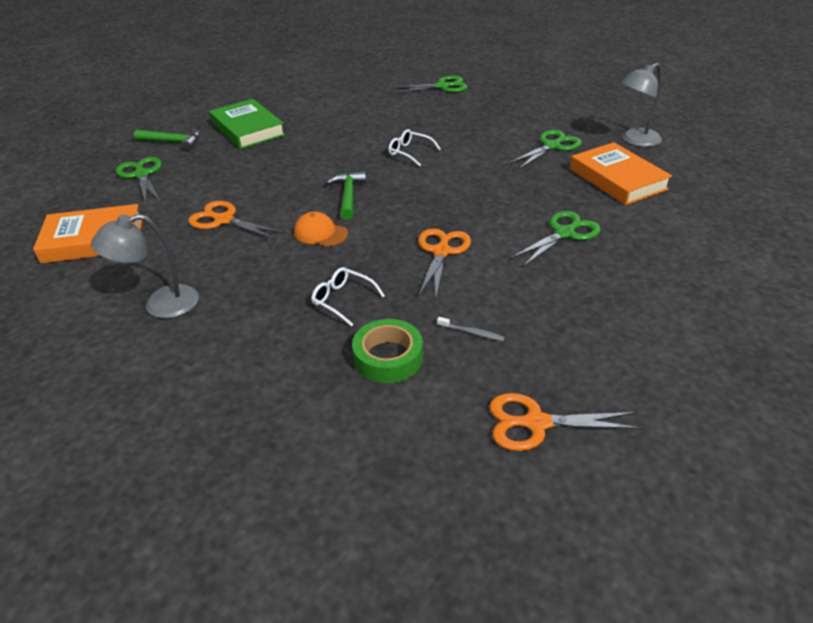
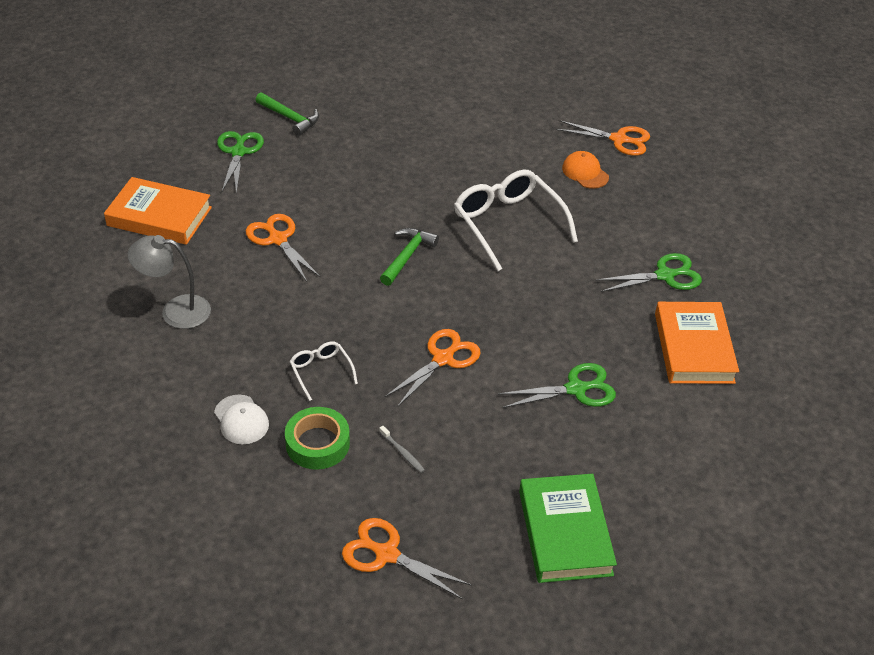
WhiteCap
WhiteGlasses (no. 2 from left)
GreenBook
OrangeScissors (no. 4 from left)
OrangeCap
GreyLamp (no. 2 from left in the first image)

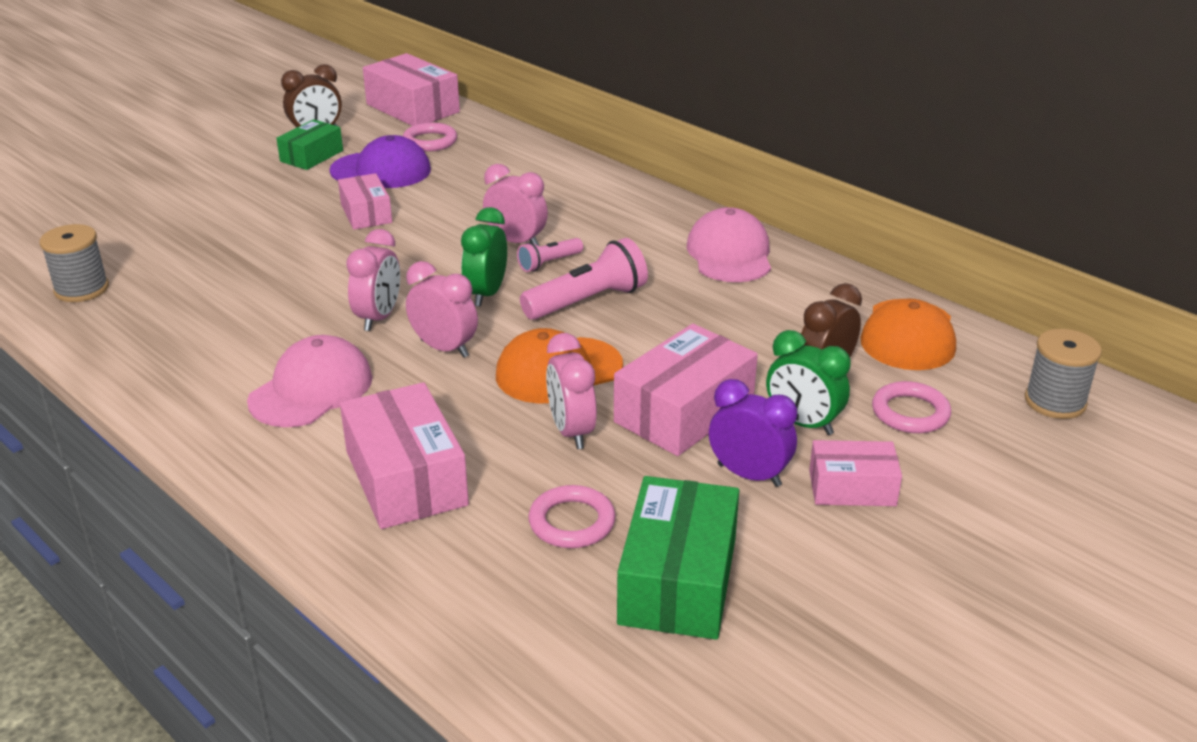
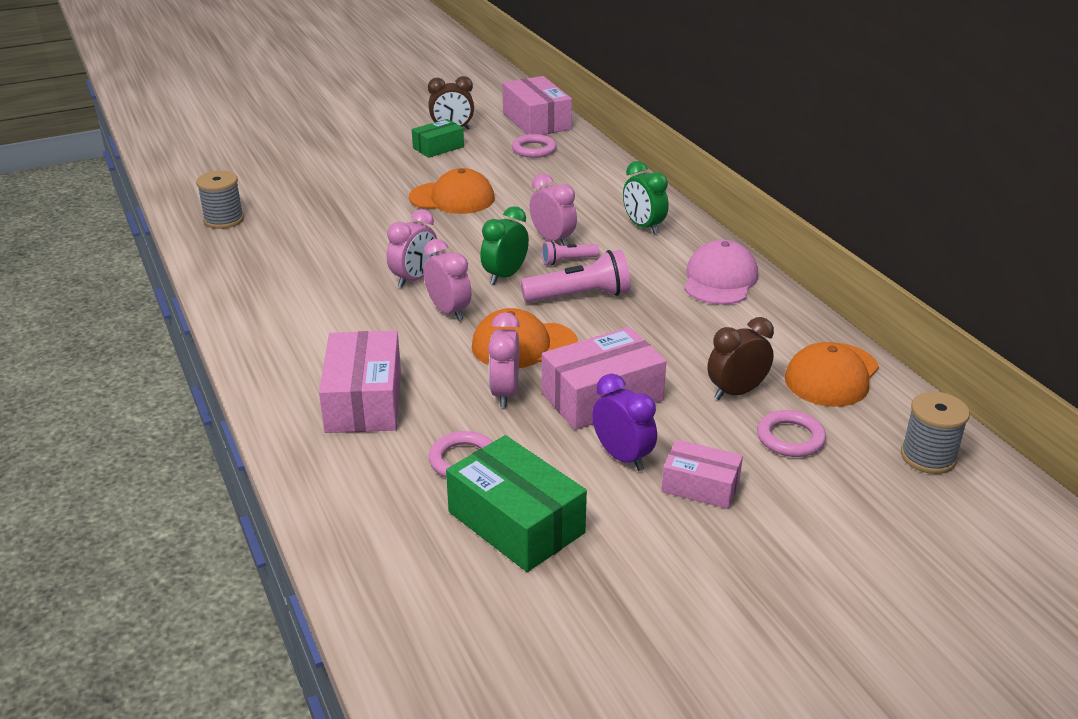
OrangeCap (no. 1 from left)
GreenBox (no. 2 from left)
GreenClock (no. 2 from left)
PinkCap (no. 1 from left in the first image)
PurpleCap

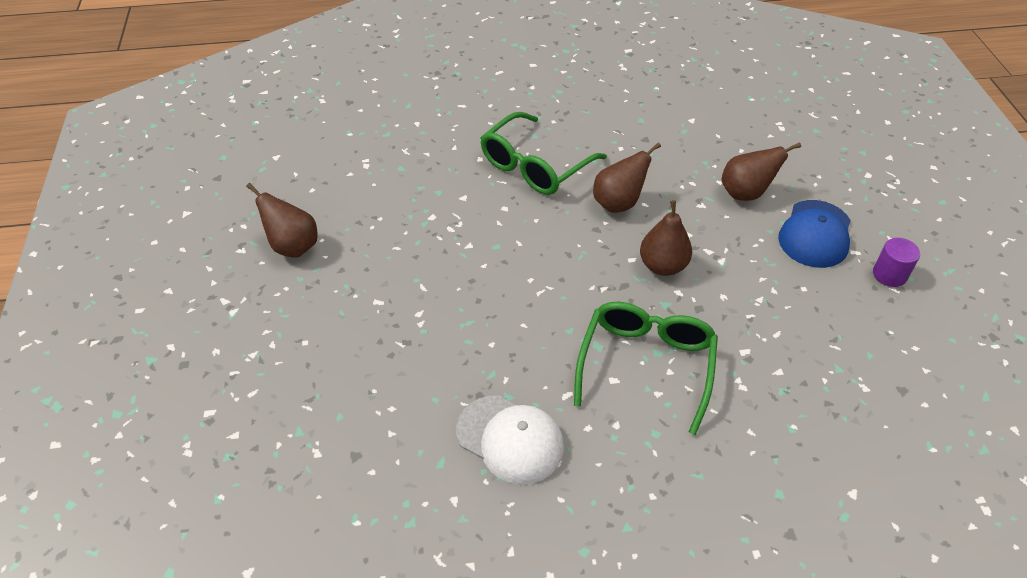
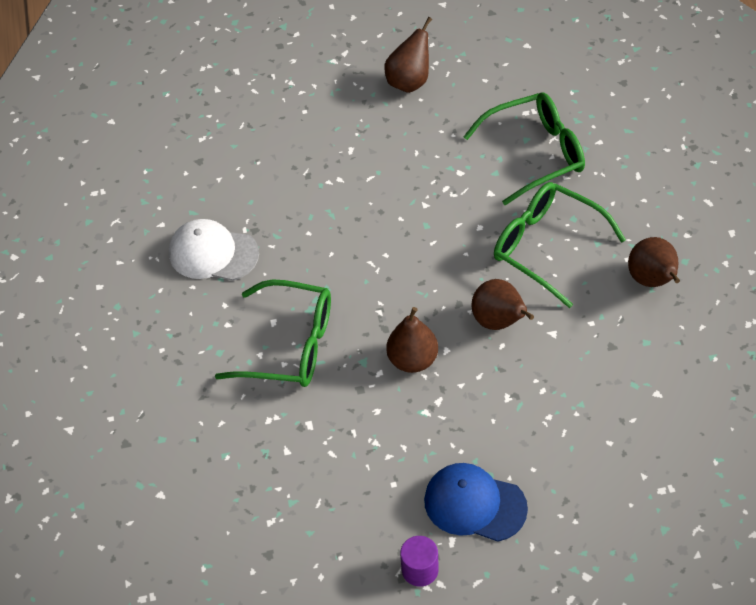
WhiteCap
GreenGlasses (no. 2 from left)
BrownPear (no. 4 from left)

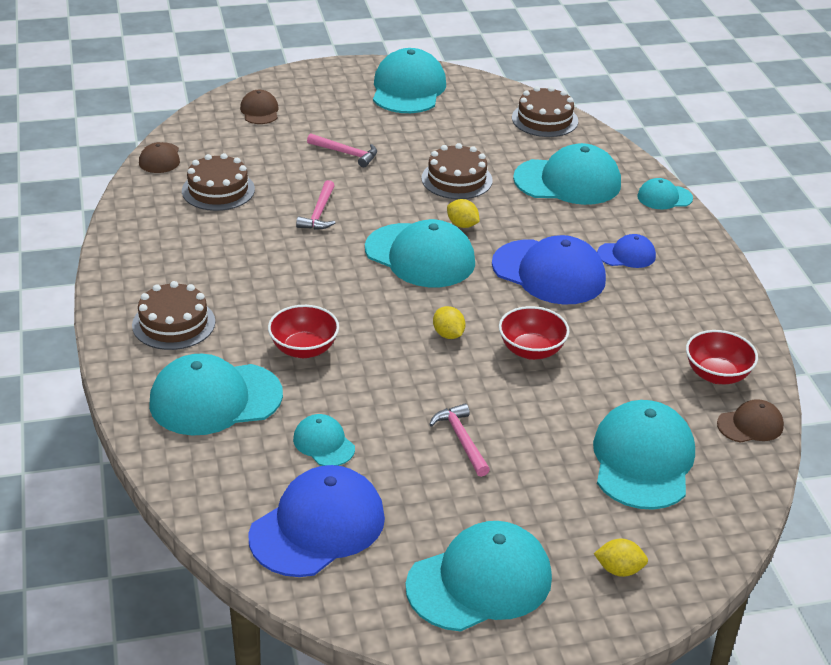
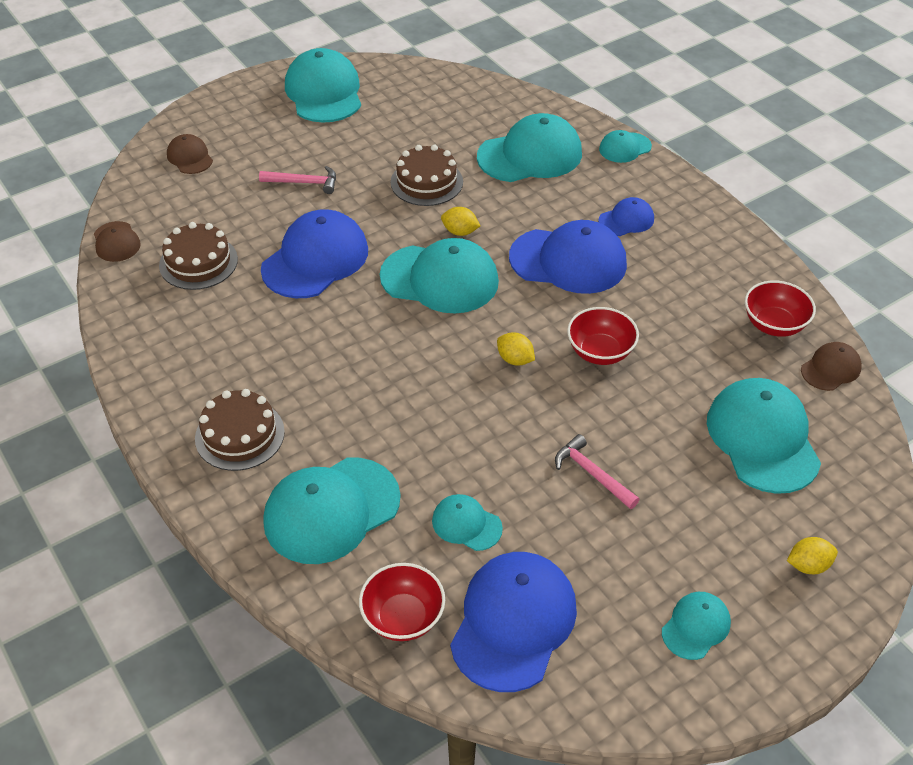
BlueCap (no. 1 from left)
RedBowl (no. 1 from left)
TurquoiseCap (no. 7 from left)
BrownCake (no. 4 from left in the first image)

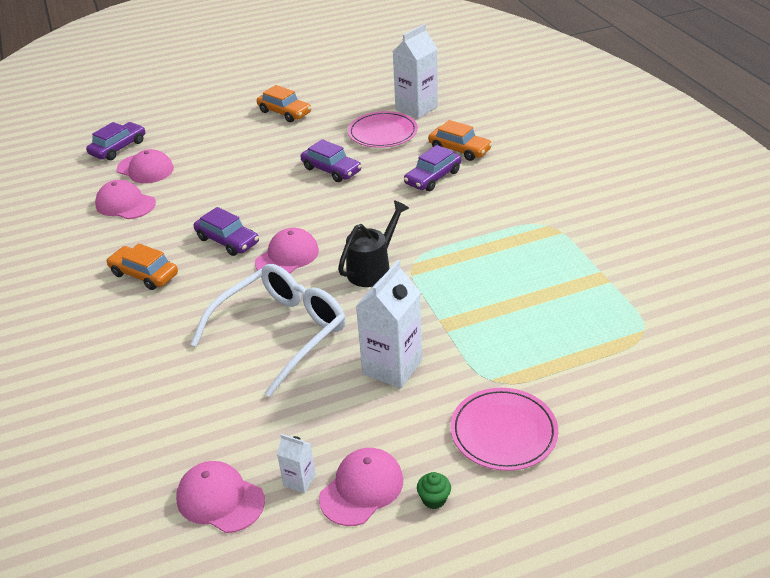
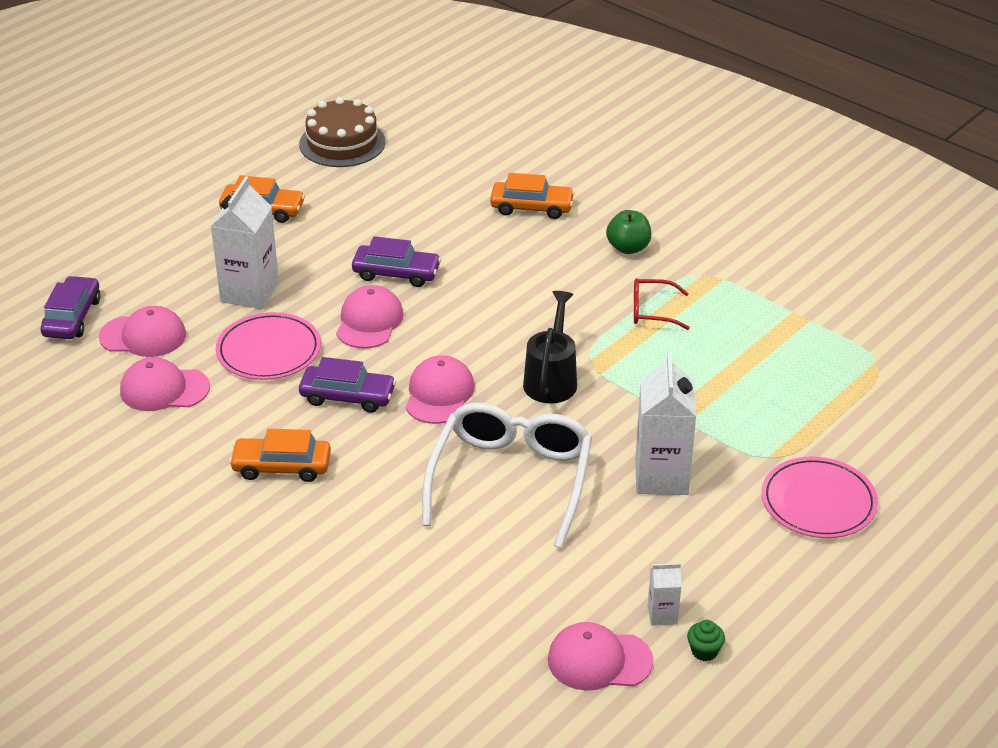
WhiteCarton (no. 1 from left)
PinkPlate (no. 1 from left)
BrownCake
PinkCap (no. 3 from left)
GreenApple
RedGlasses
GreenCupcake
PurpleCar (no. 4 from left in the first image)

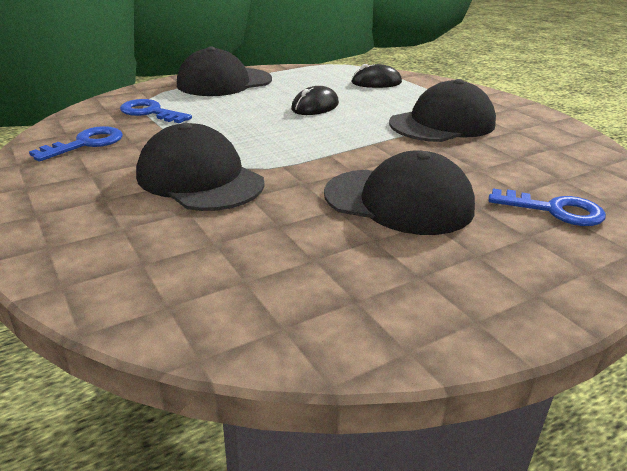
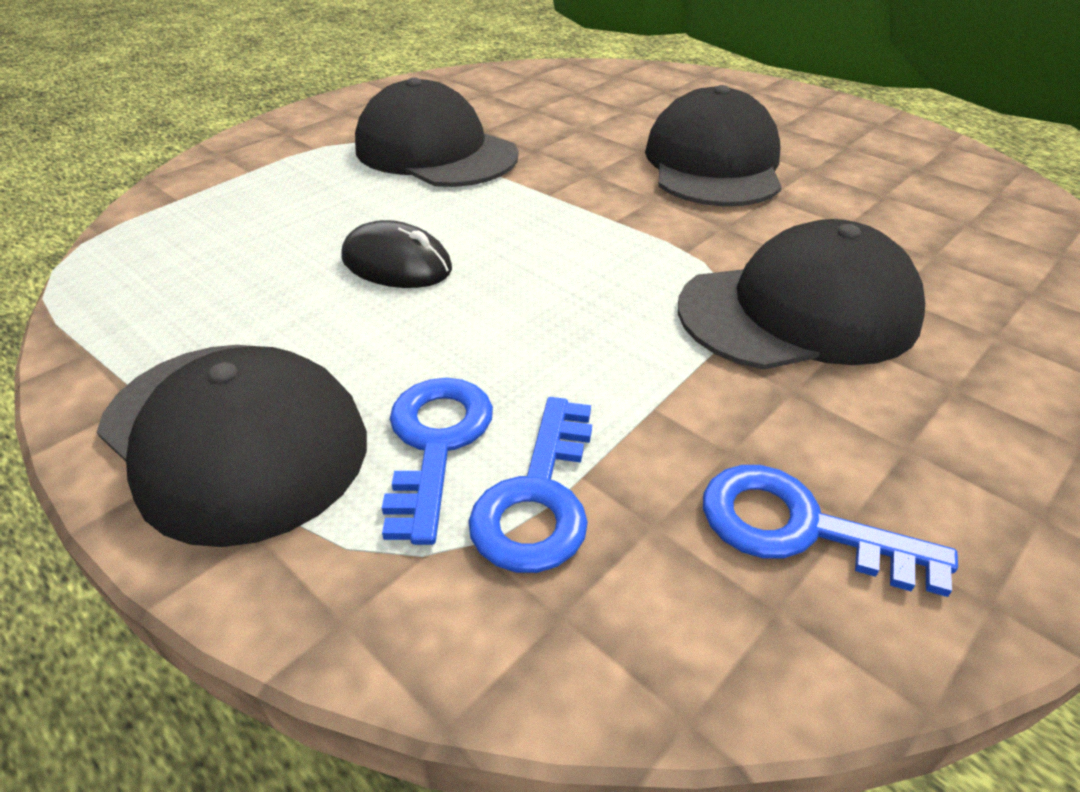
BlueKey (no. 1 from left)
BlackCap (no. 4 from left)
BlackMouse (no. 2 from left in the first image)

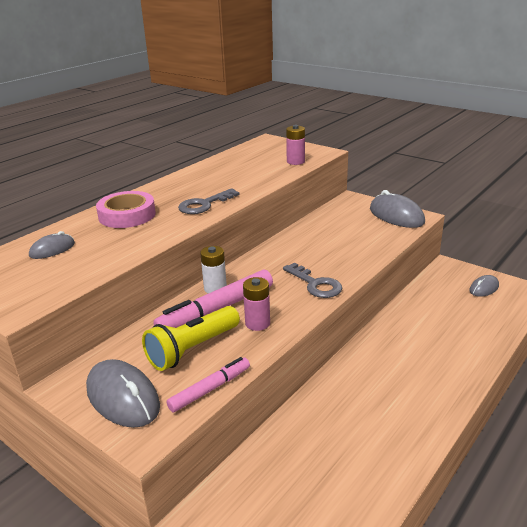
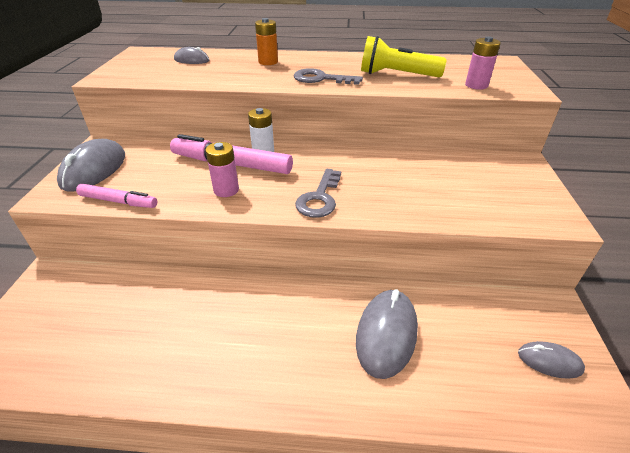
OrangeBattery
GreyMouse (no. 3 from left)
YellowFlashlight

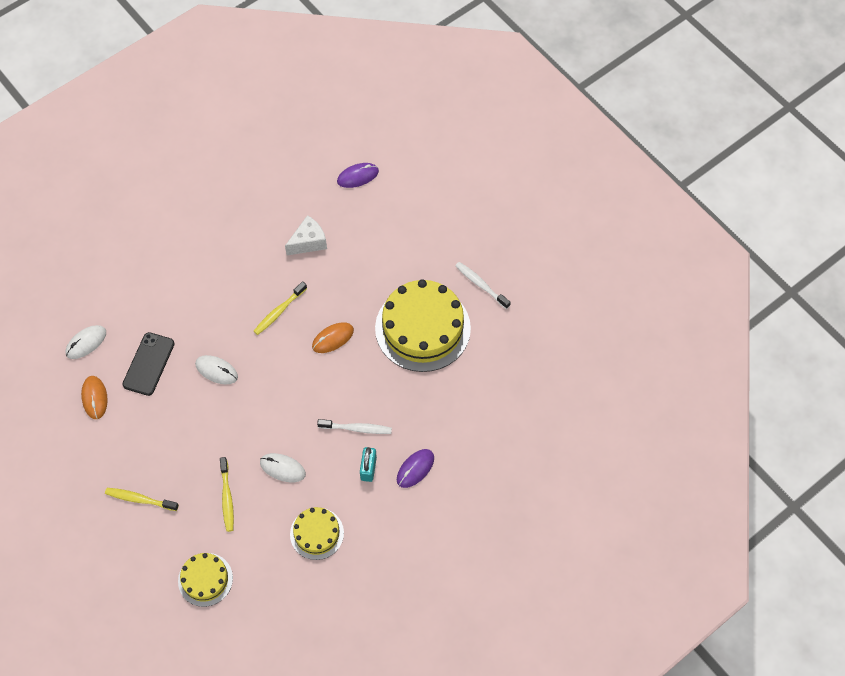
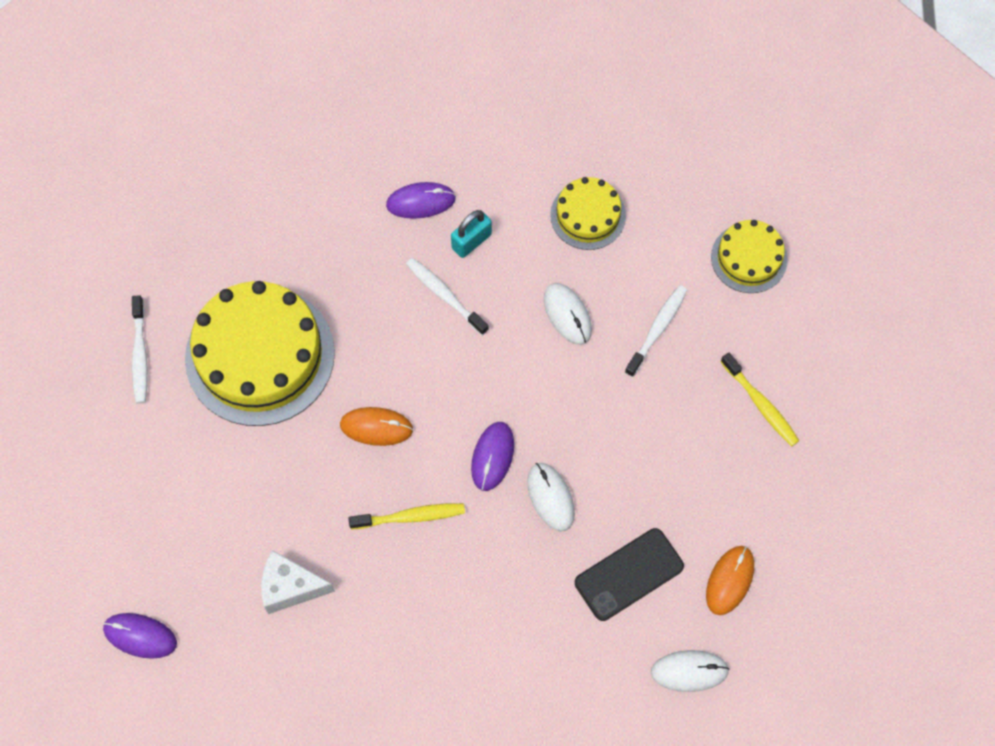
PurpleMouse (no. 3 from left)
WhiteToothbrush (no. 3 from left)

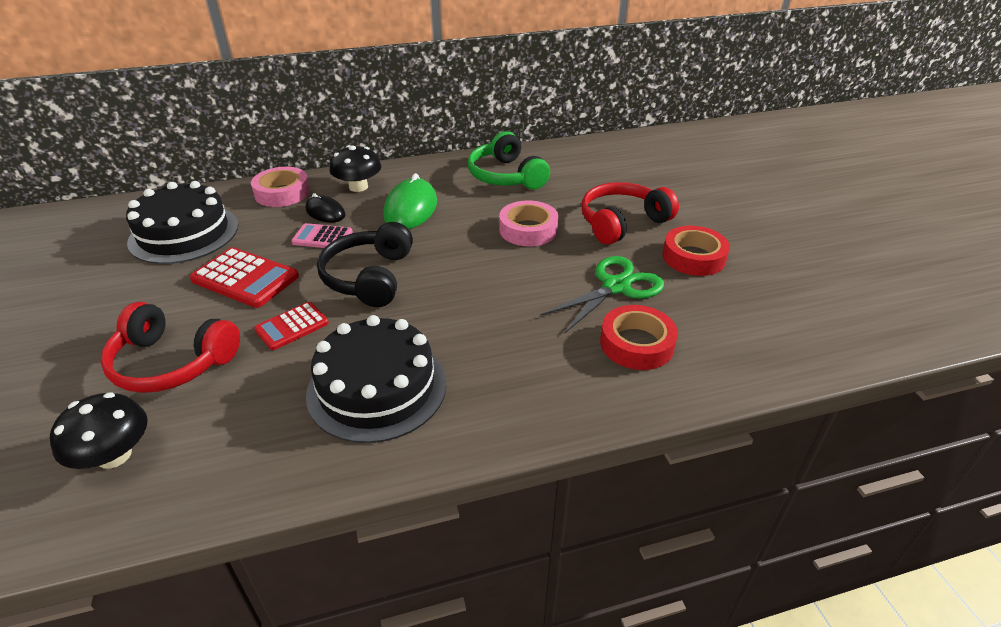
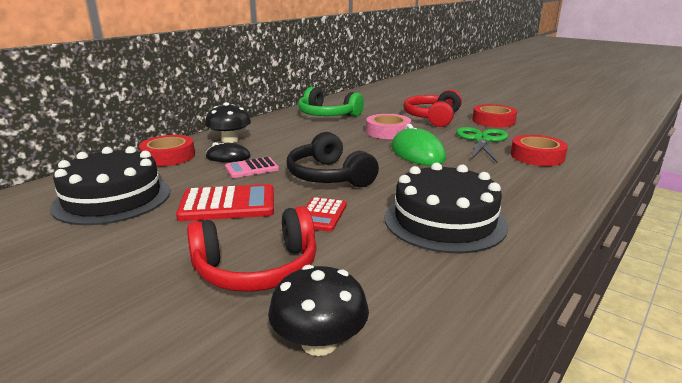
RedTape (no. 1 from left)
GreenMouse

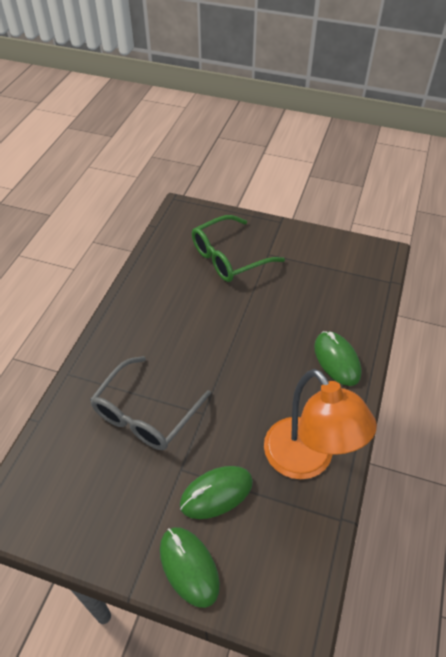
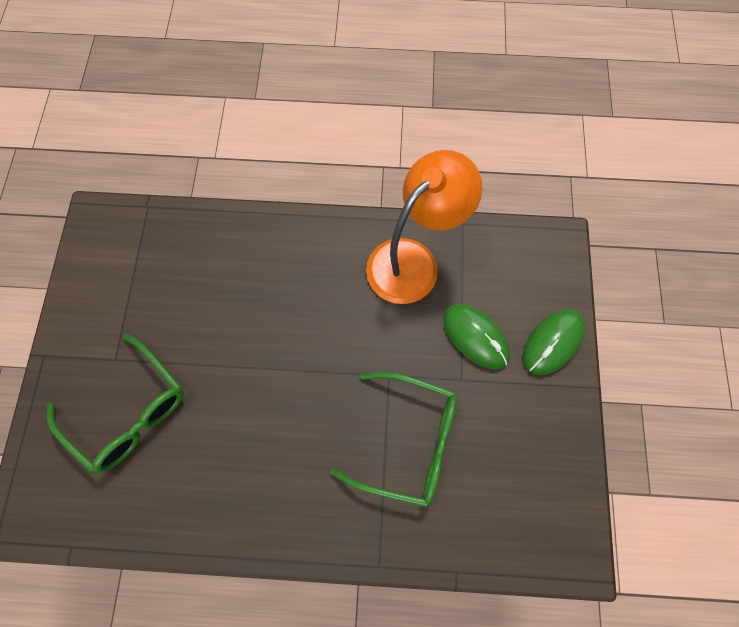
GreenGlasses (no. 2 from left)
GreenMouse (no. 3 from left in the first image)

